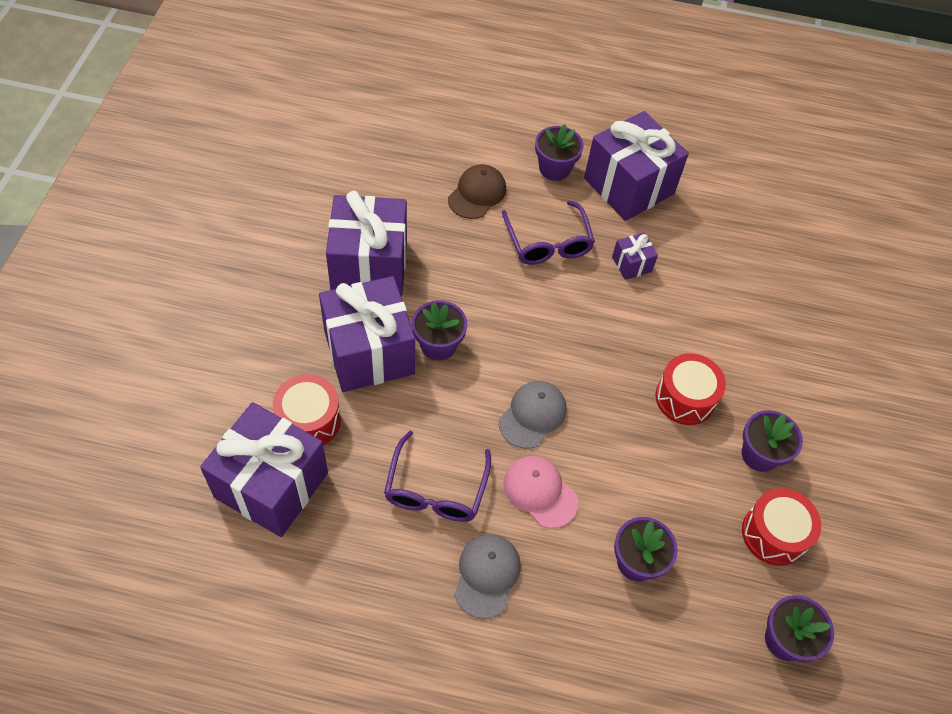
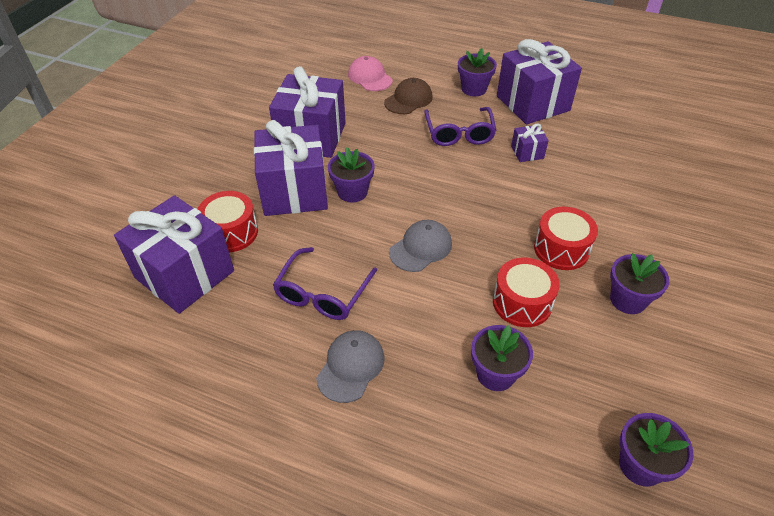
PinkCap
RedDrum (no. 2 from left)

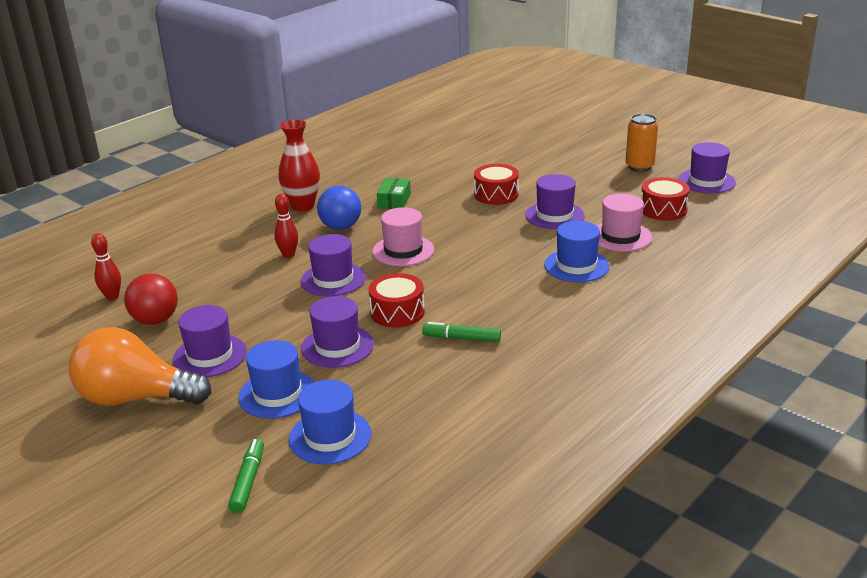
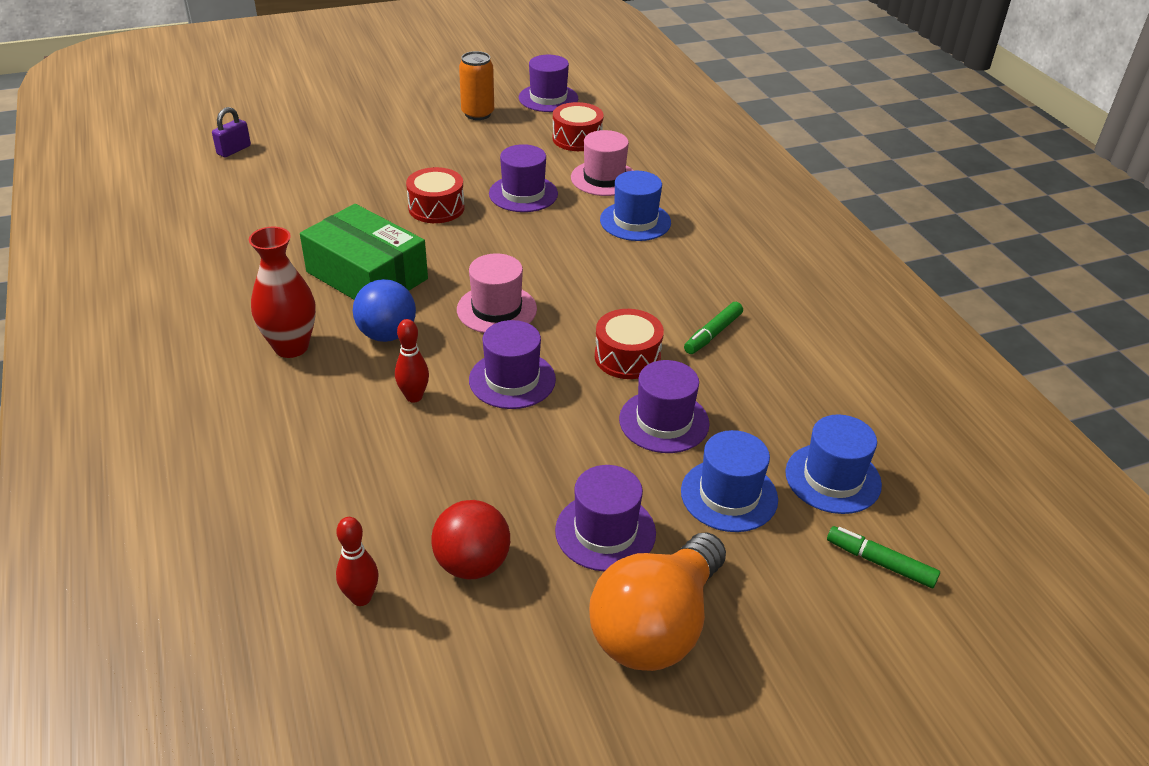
PurplePadlock
GreenBox

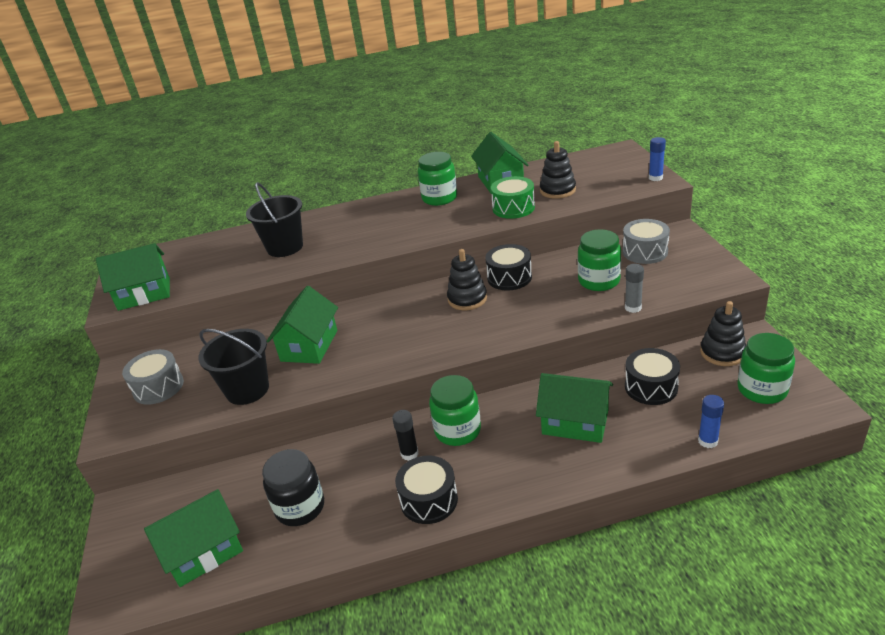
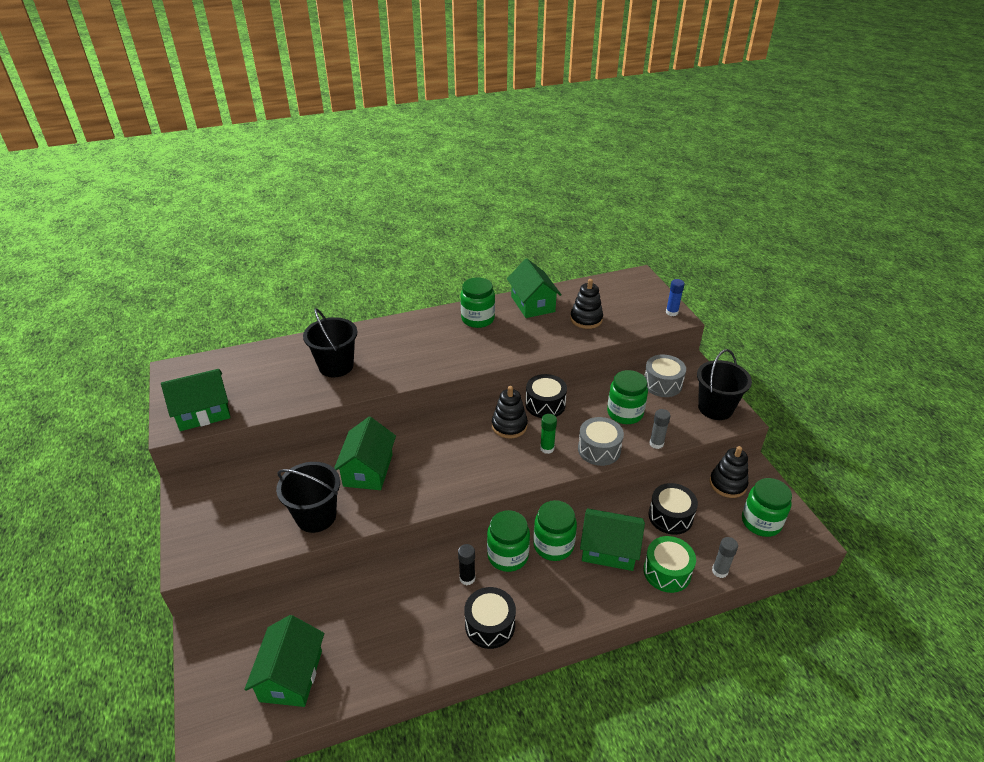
GreenHouse (no. 2 from left)
GreenJar (no. 3 from left)
GreenGlueStick
GreyDrum (no. 1 from left)
GreenDrum
BlackBucket (no. 3 from left)
GreyGlueStick (no. 2 from left)
BlackJar

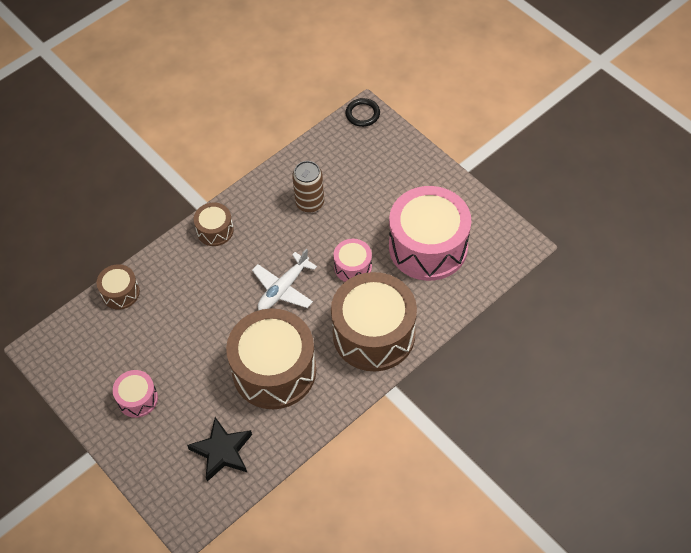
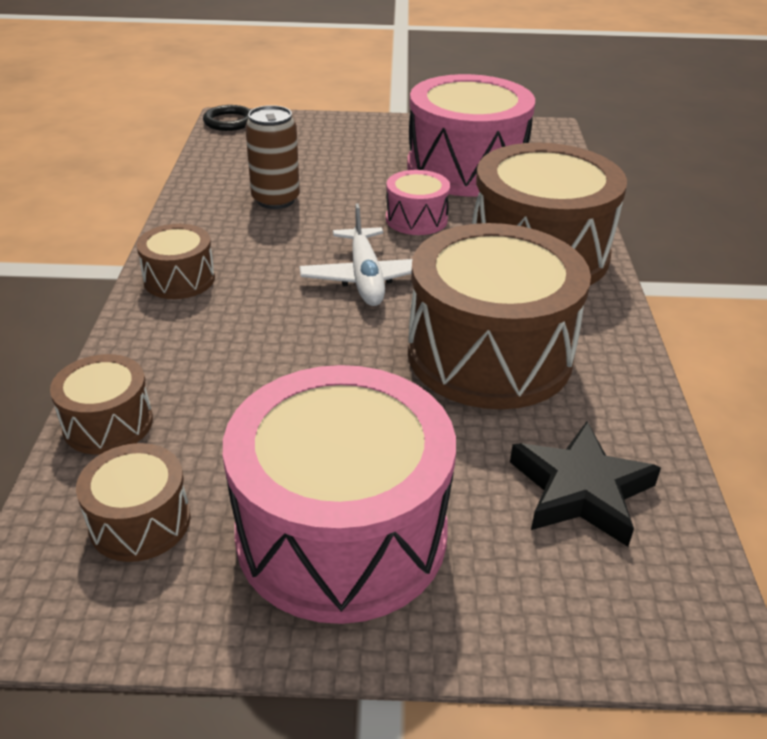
BrownDrum (no. 2 from left)
PinkDrum (no. 1 from left)

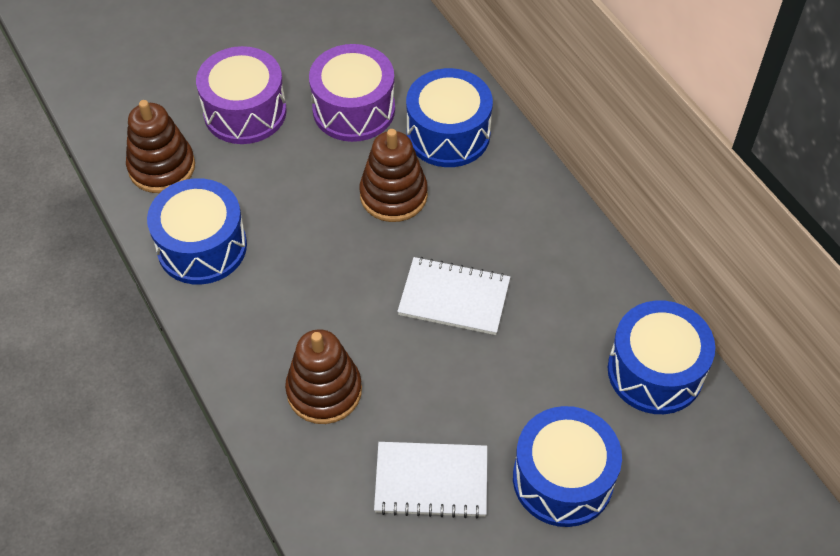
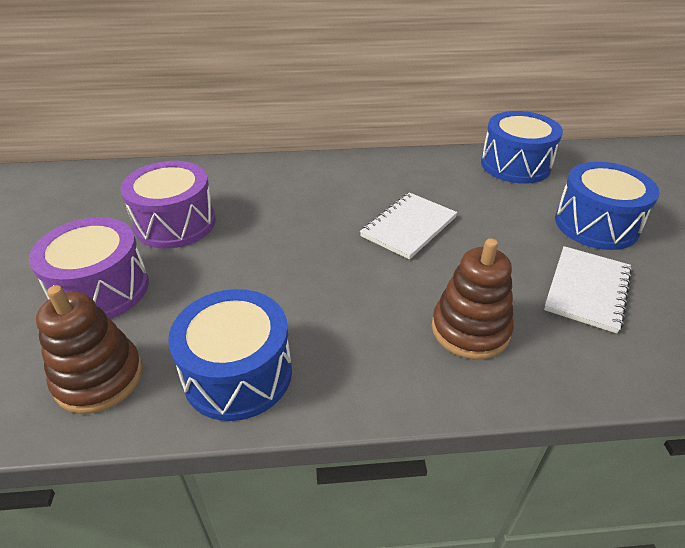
BrownStackingToy (no. 3 from left in the first image)
BlueDrum (no. 2 from left in the first image)

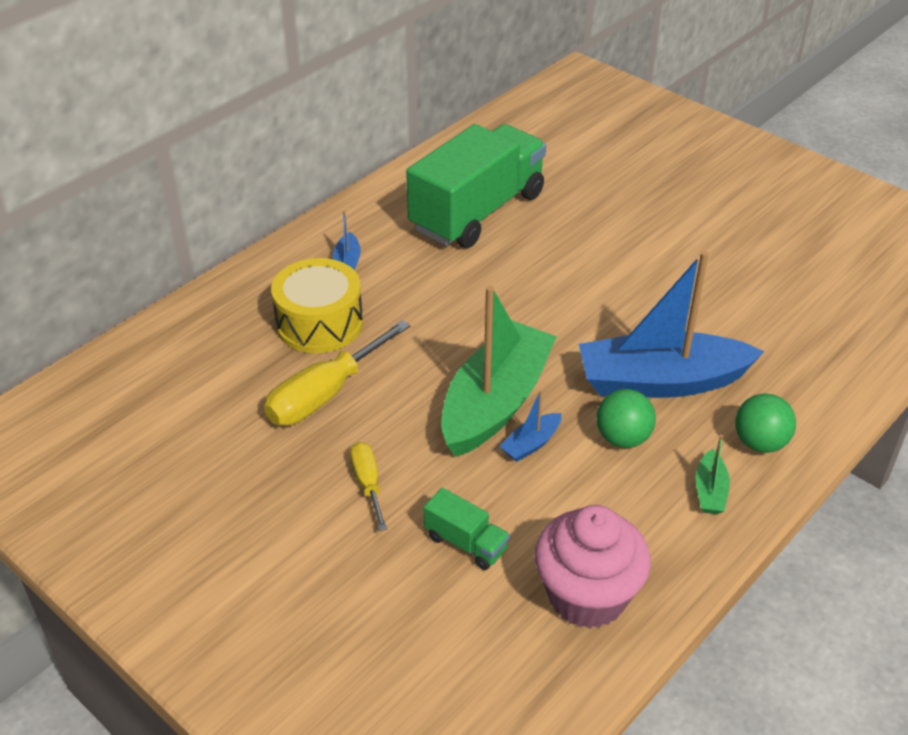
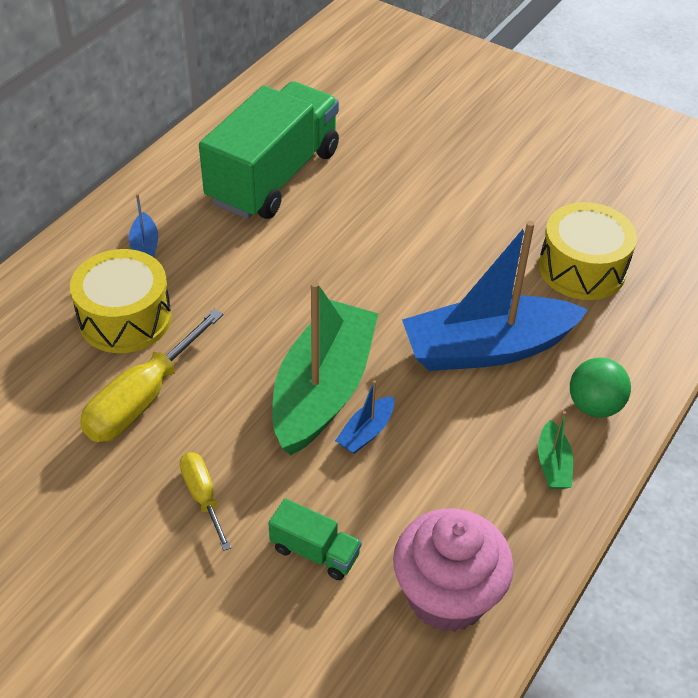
YellowDrum (no. 2 from left)
GreenBall (no. 1 from left in the first image)

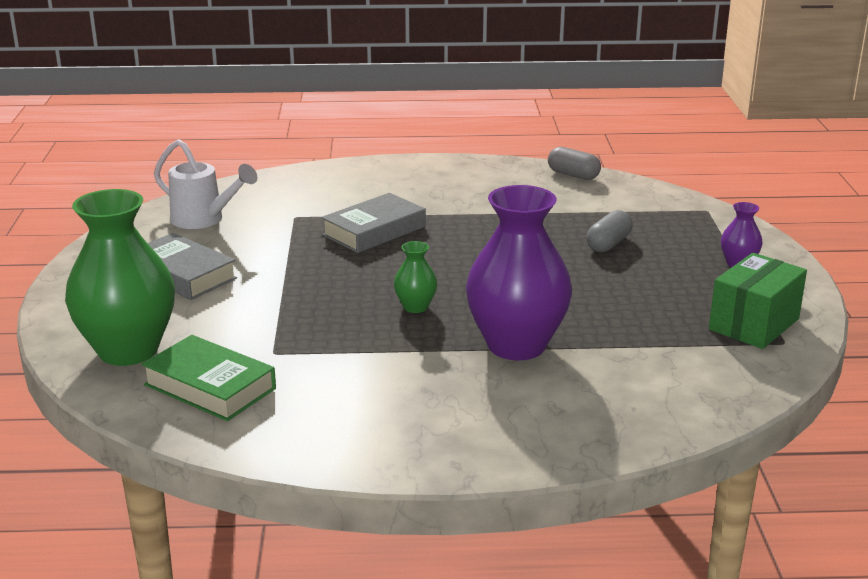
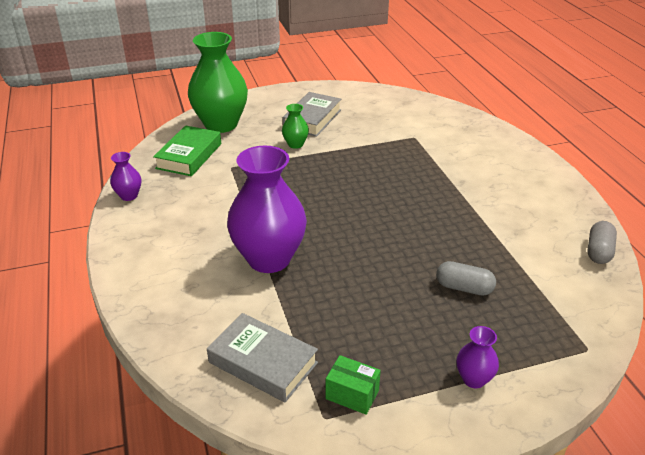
PurpleVase (no. 1 from left)
GreyBook (no. 1 from left)
GreenVase (no. 2 from left)
GreenBox
WhiteWateringCan

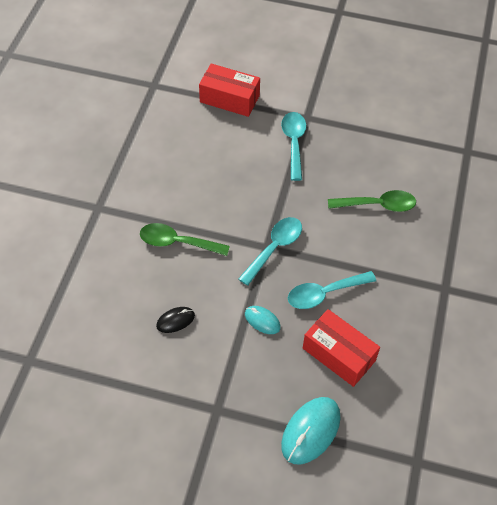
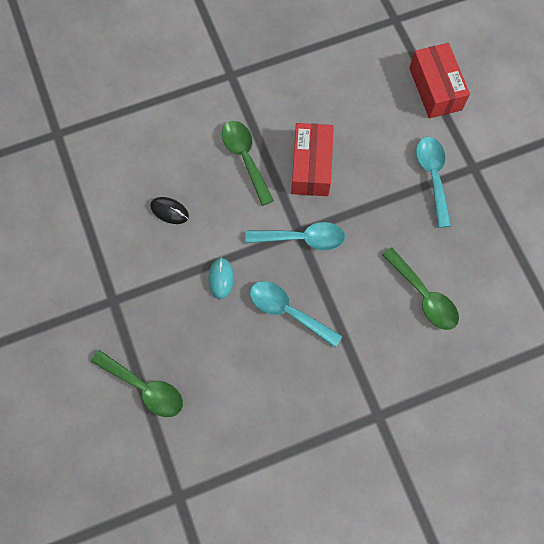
GreenSpoon (no. 1 from left)
RedBox (no. 1 from left)
TurquoiseSpoon (no. 3 from left)

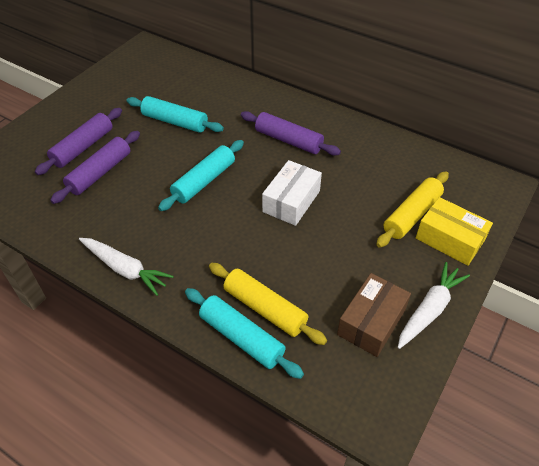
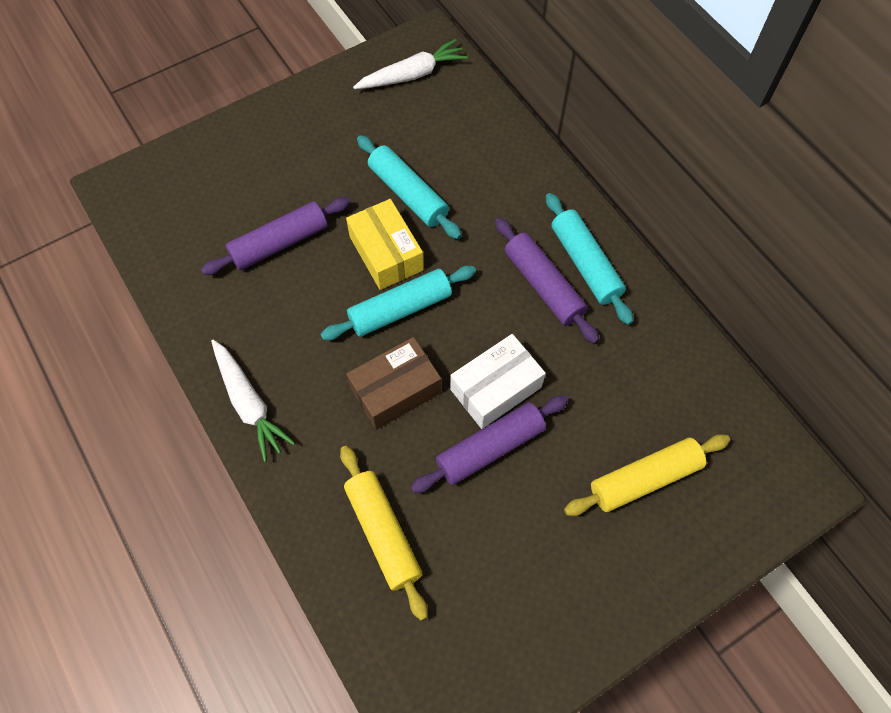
YellowBox
BrownBox
WhiteCarrot (no. 2 from left)
PurpleRollingPin (no. 2 from left)
TurquoiseRollingPin (no. 3 from left)

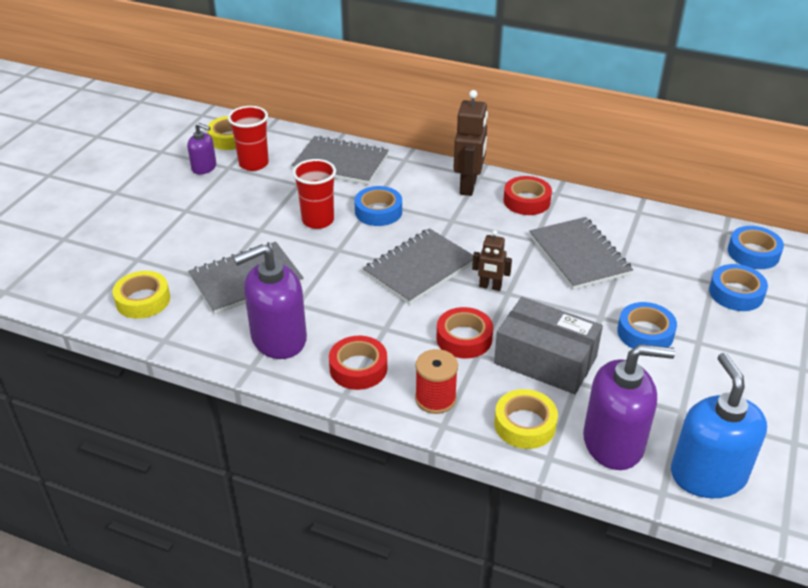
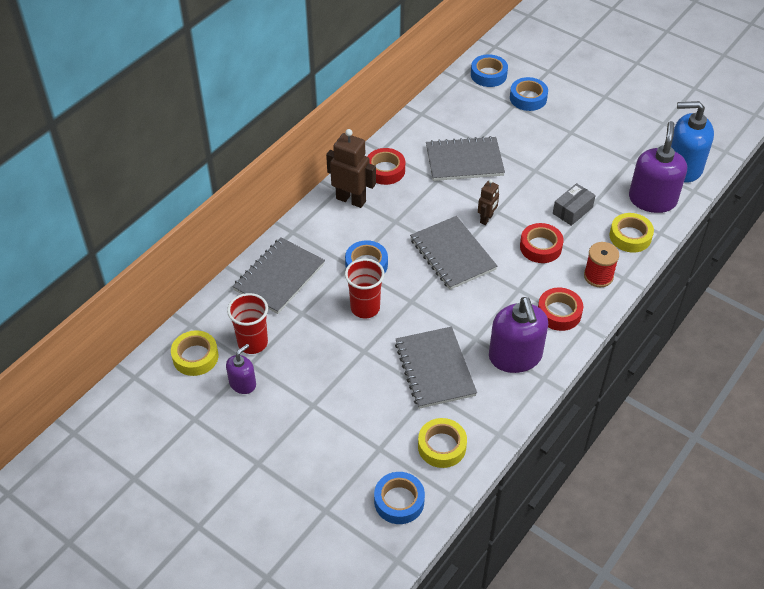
BlueTape (no. 2 from left)
GreyBox

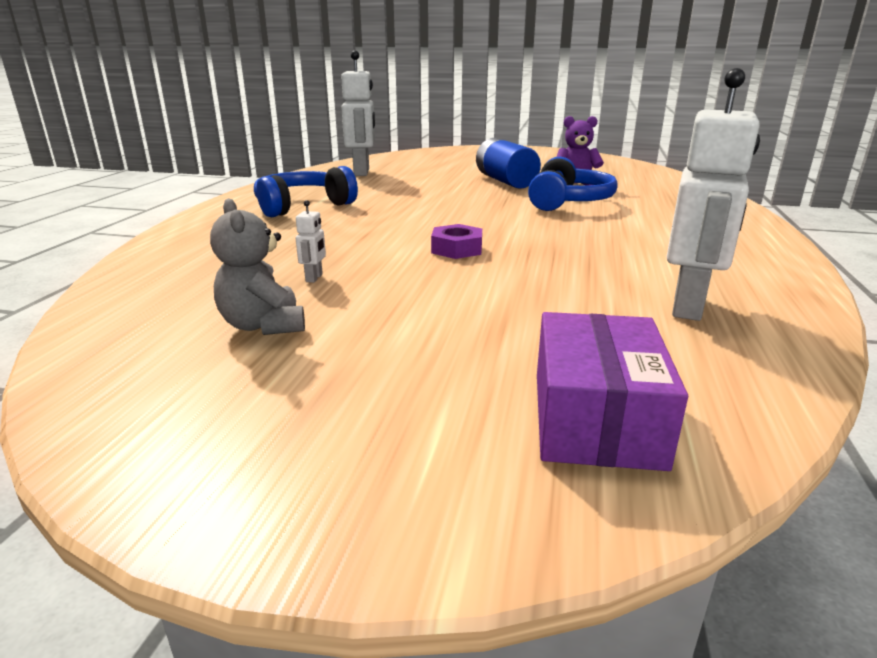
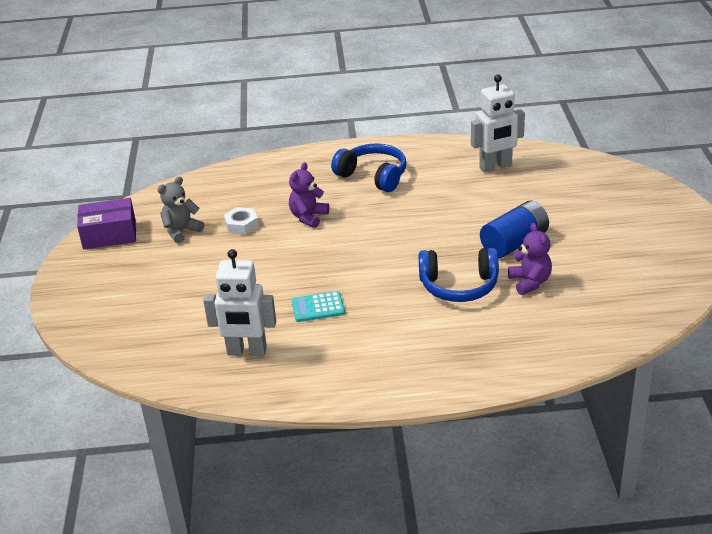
PurpleBox
WhiteNut
PurpleTeddyBear (no. 1 from left)
TurquoiseCalculator
PurpleNut

